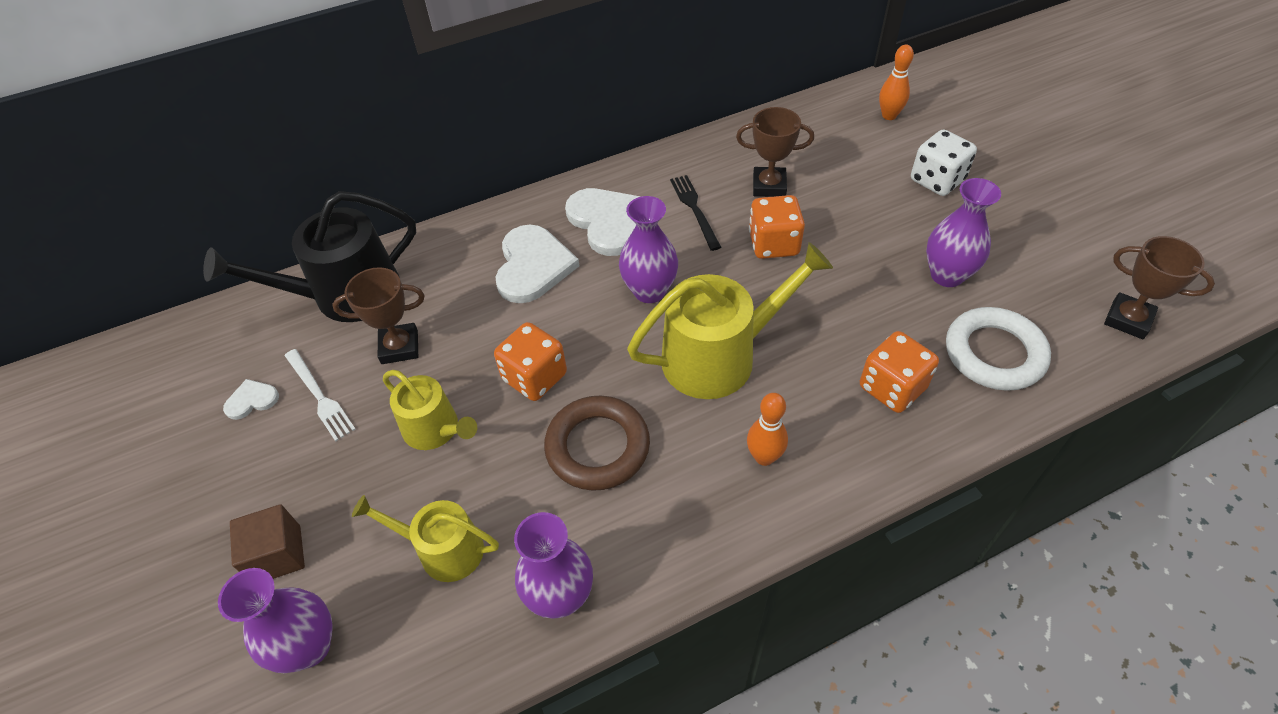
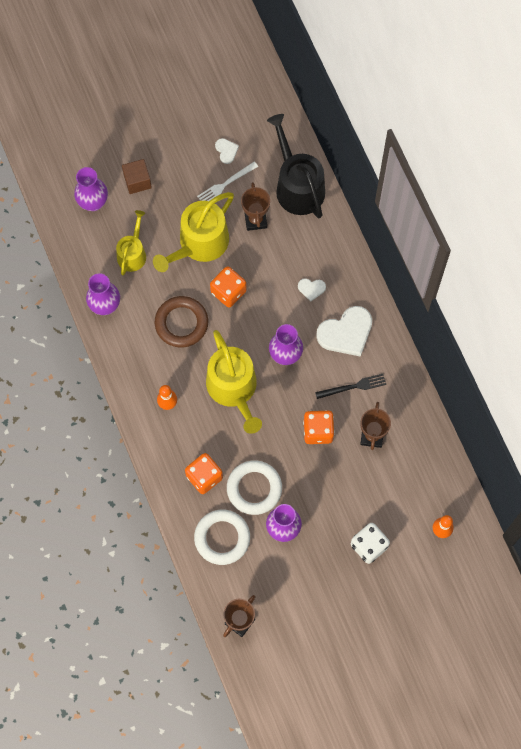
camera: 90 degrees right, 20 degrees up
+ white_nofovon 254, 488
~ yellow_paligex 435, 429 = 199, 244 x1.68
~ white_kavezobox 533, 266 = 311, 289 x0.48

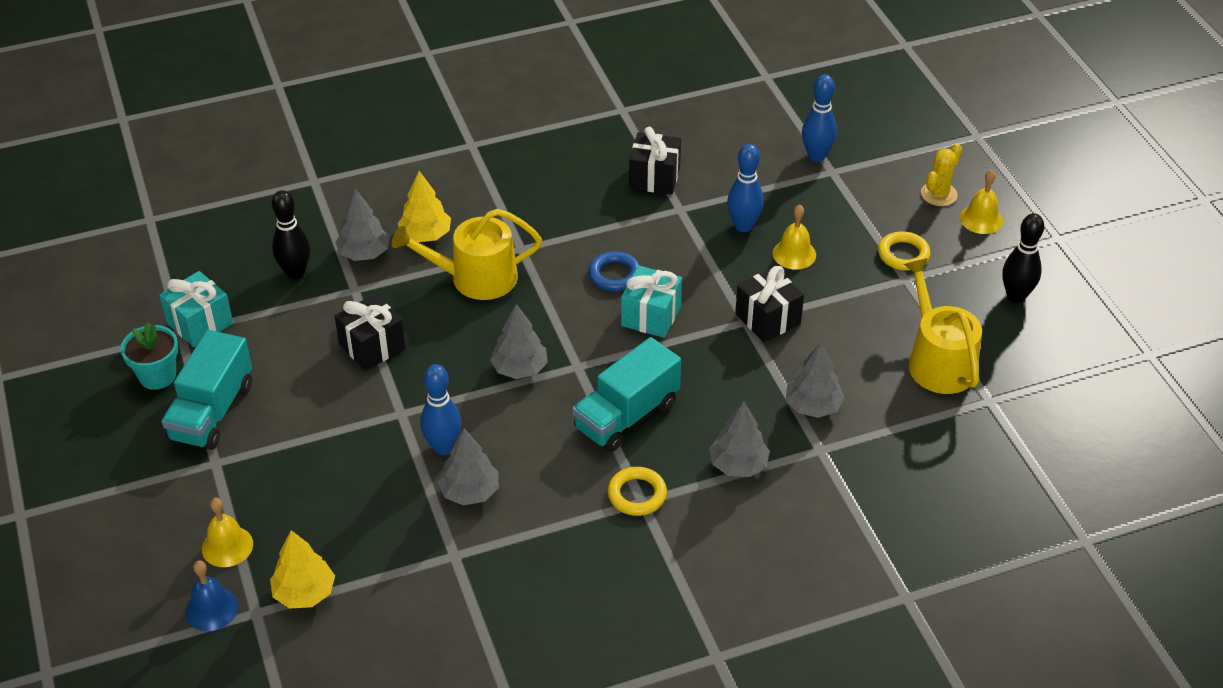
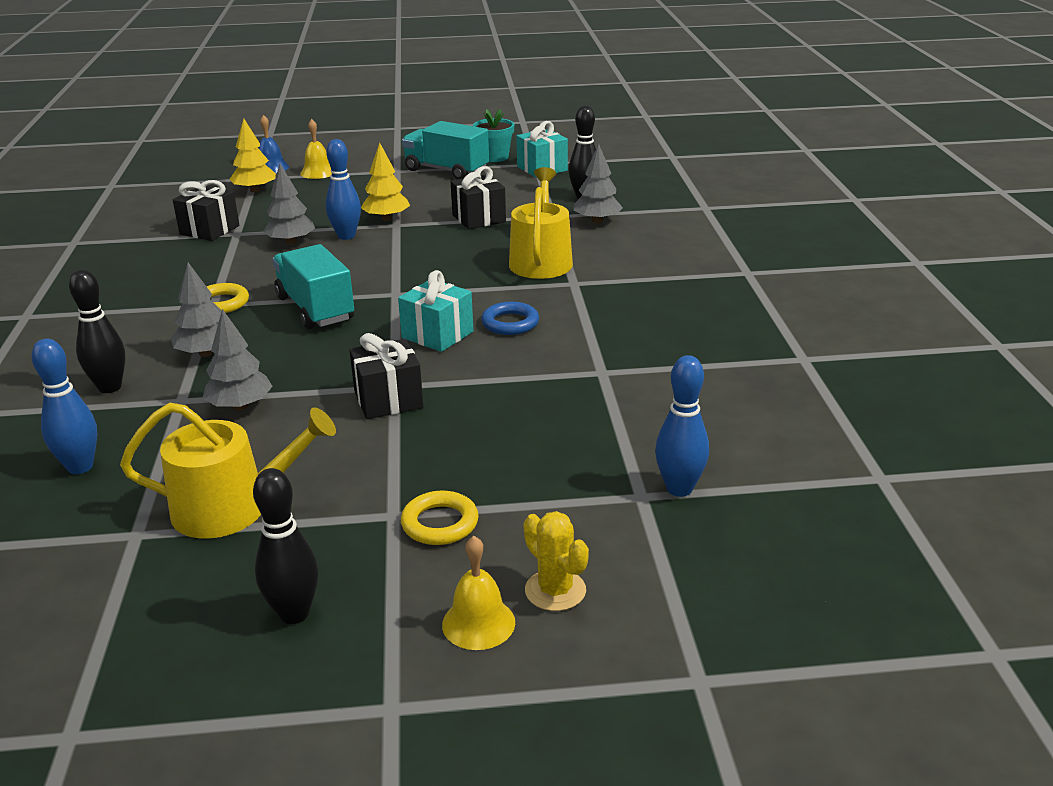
camera: 105 degrees right, 15 degrees down
- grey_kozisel 520, 369
- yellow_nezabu 794, 254
+ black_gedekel 110, 387
~ yellow_kozisel 425, 235 to 386, 218
~ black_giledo 654, 178 to 209, 230
~ blue_gedekel 743, 226 to 80, 467

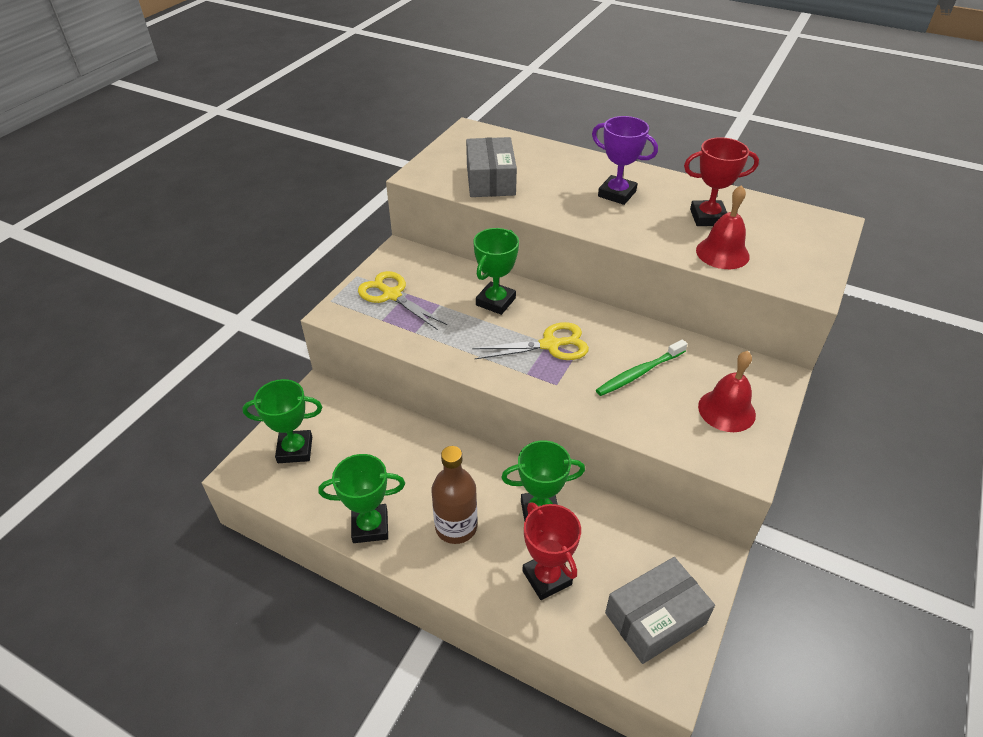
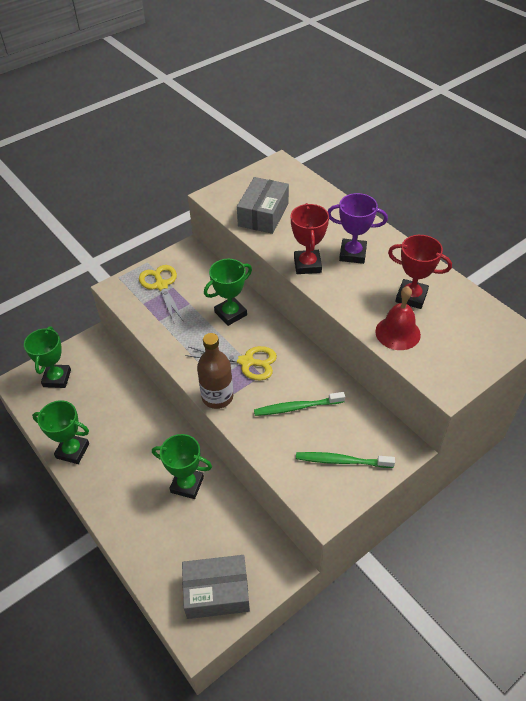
camera: 25 degrees right, 5 degrees up
~ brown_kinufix 456, 527 to 217, 397
~ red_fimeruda 547, 577 to 307, 265
~ red_nezabu 726, 410 to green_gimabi 342, 461
~ green_fimeruda 295, 450 = 57, 378 75 degrees clockwise
~ purple_fimeruda 617, 194 = 352, 254 45 degrees counterclockwise

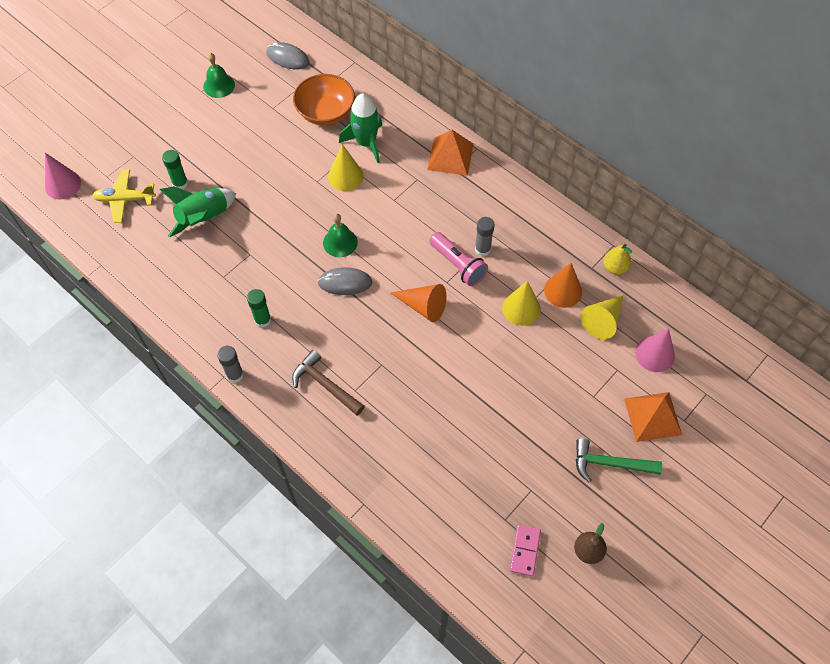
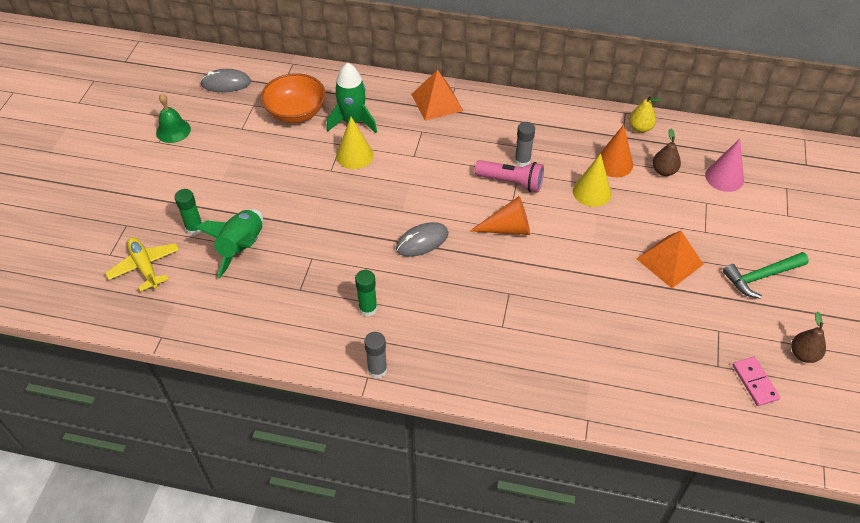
camera: 30 degrees left, 10 degrees down
- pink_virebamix 63, 184
- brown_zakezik 325, 385
- green_nezabu 340, 242
~ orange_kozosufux 652, 416 to 669, 261
~ yellow_virebamix 603, 320 to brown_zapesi 664, 171
~ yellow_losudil 125, 199 = 145, 267 90 degrees clockwise

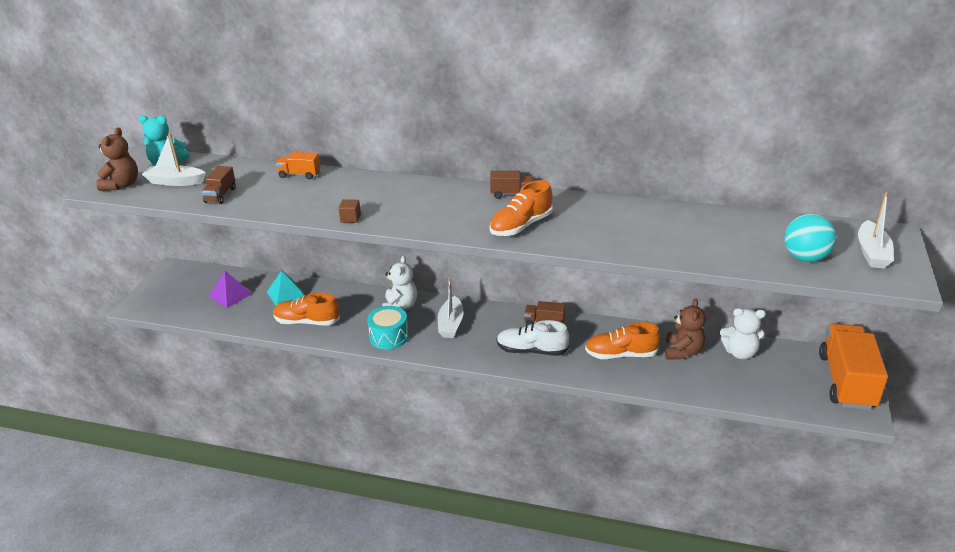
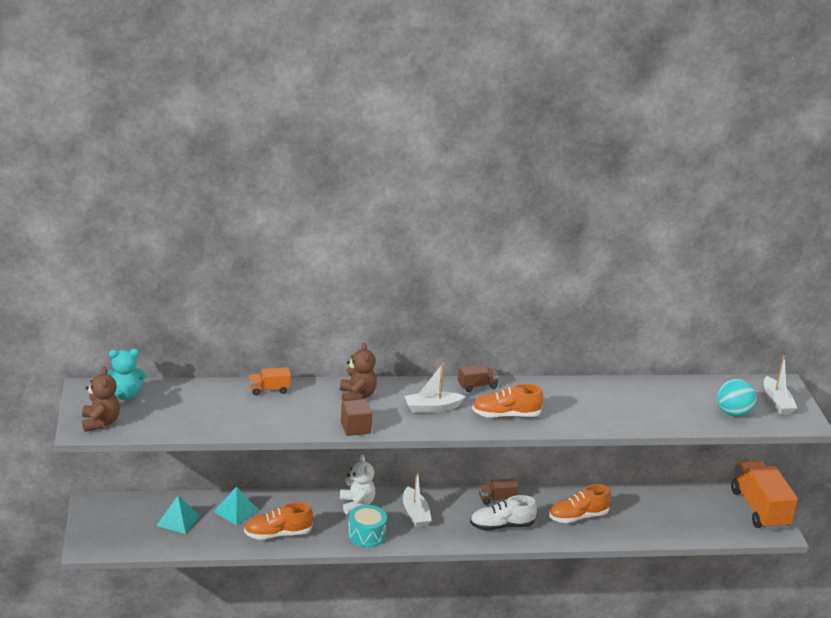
camera: 25 degrees left, 5 degrees down
- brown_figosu 220, 195
- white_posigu 740, 353
~ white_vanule 175, 182 to 432, 408
~ brown_posigu 682, 352 to 357, 396
~ purple_kozosufux 230, 295 to turquoise_kozosufux 178, 520
~ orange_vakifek 521, 226 = 506, 415 60 degrees clockwise
~ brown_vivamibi 350, 218 = 355, 428 x1.60

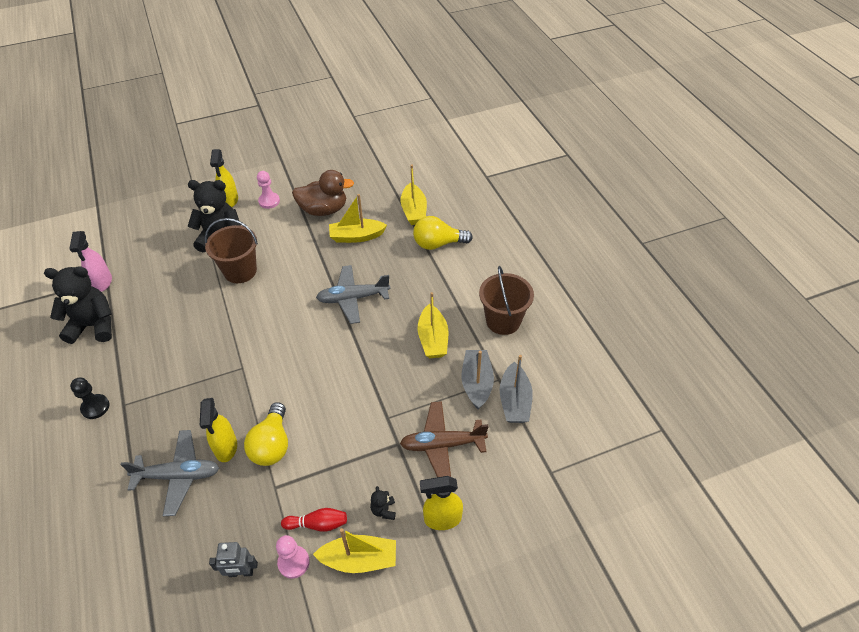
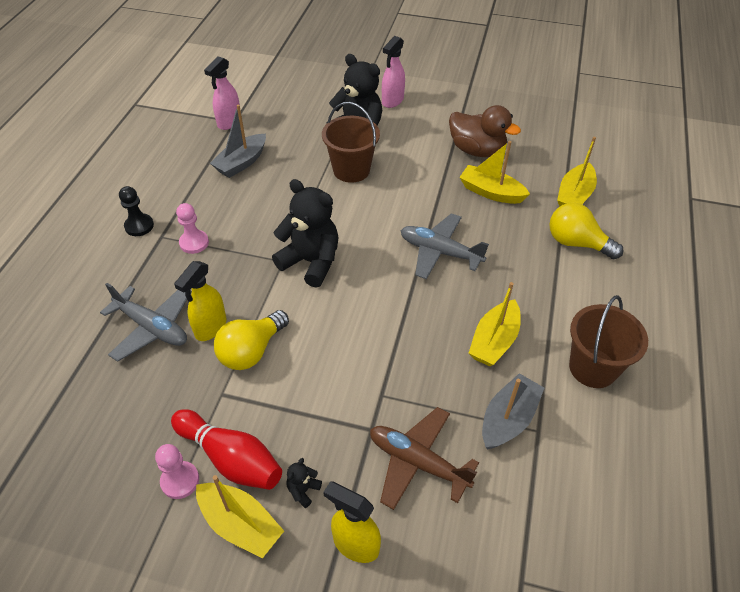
camera: 35 degrees right, 0 degrees up
- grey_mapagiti 241, 572
~ black_posigu 93, 326 to 311, 262
~ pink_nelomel 269, 201 to 194, 243
~ grey_vanule 514, 401 to 241, 163
~ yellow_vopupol 230, 200 to pink_vopupol 392, 101
~ red_gedekel 318, 524 = 230, 458 x1.69

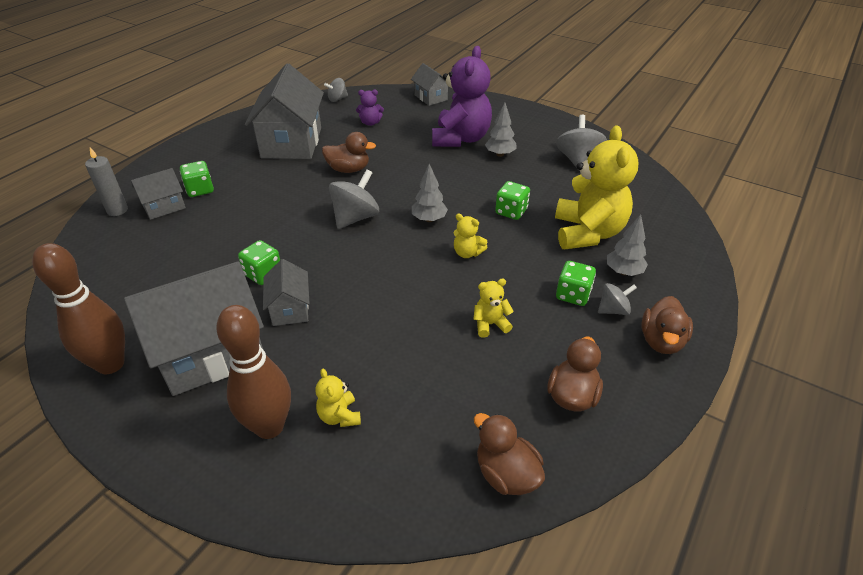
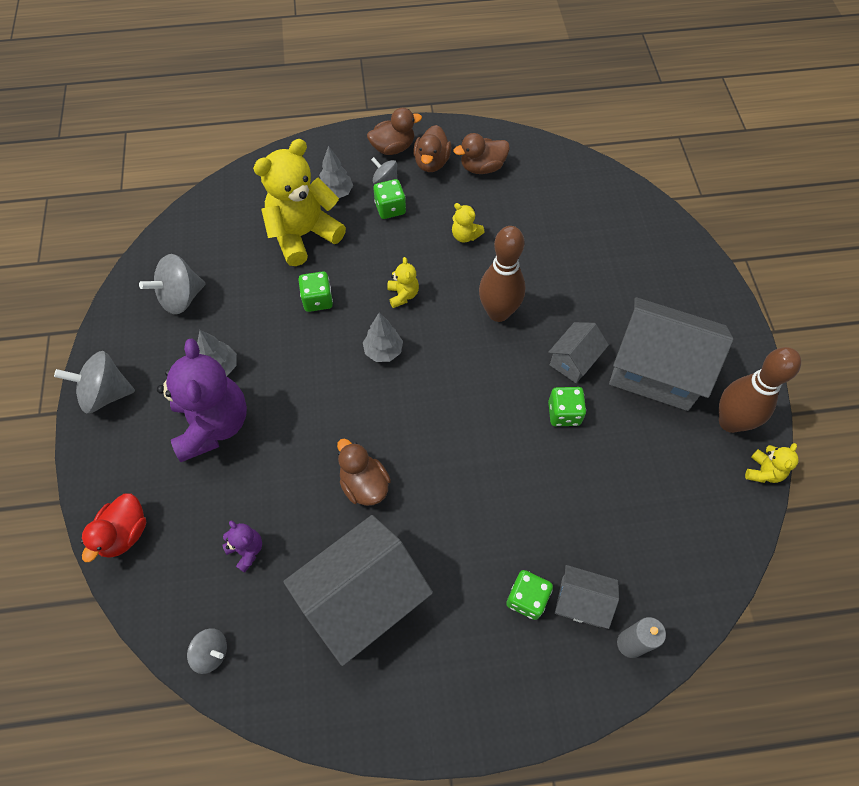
camera: 130 degrees left, 20 degrees up
~ brown_gedekel 269, 426 to 498, 312
~ yellow_posigu 339, 416 to 763, 472
~ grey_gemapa 355, 218 to 106, 393
~ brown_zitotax 506, 474 to 431, 162
~ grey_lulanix 431, 97 to red_zitotax 124, 533
~ purple_posigu 461, 139 = 213, 424 105 degrees clockwise

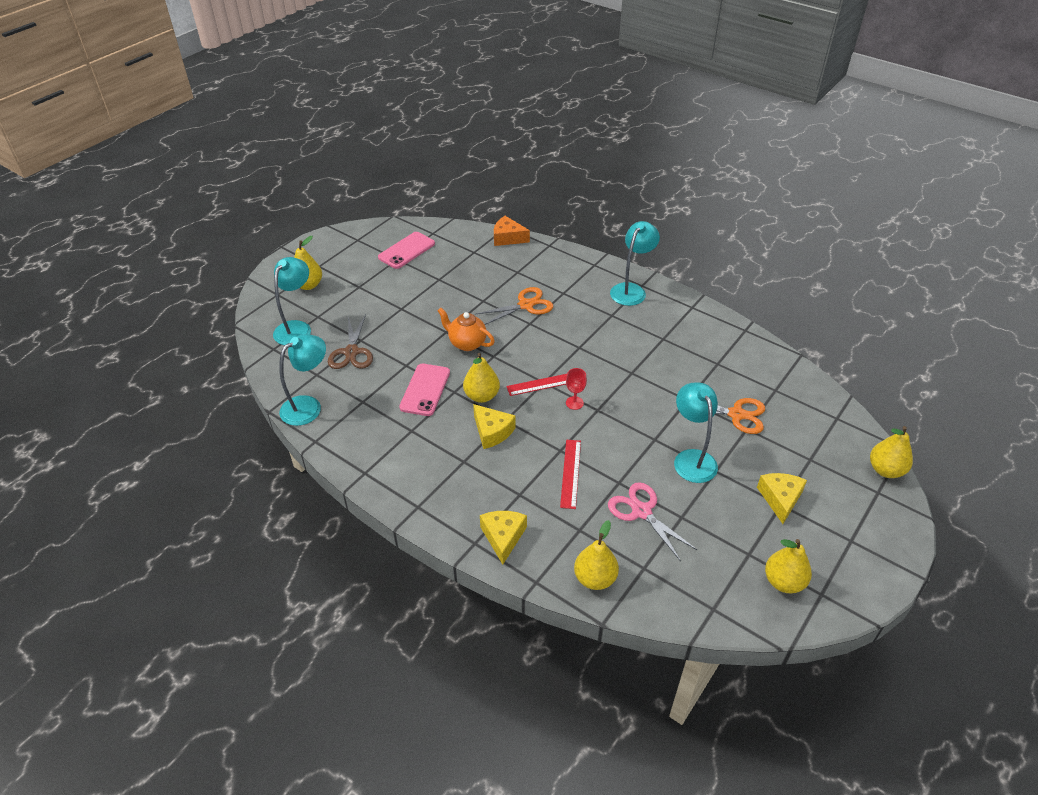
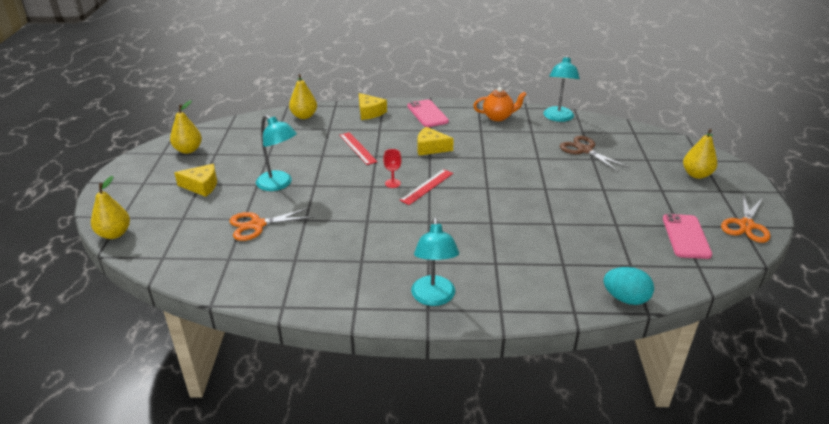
camera: 145 degrees right, 10 degrees down
- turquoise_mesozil 296, 328
- yellow_zapesi 481, 396
- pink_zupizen 641, 511
~ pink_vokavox 425, 390 to 427, 114
~ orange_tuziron 467, 343 to 498, 117
~ orange_zupizen 525, 305 to 746, 225
~ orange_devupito 508, 238 to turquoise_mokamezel 625, 298
~ yellow_devupito 780, 499 = 201, 186 60 degrees counterclockwise

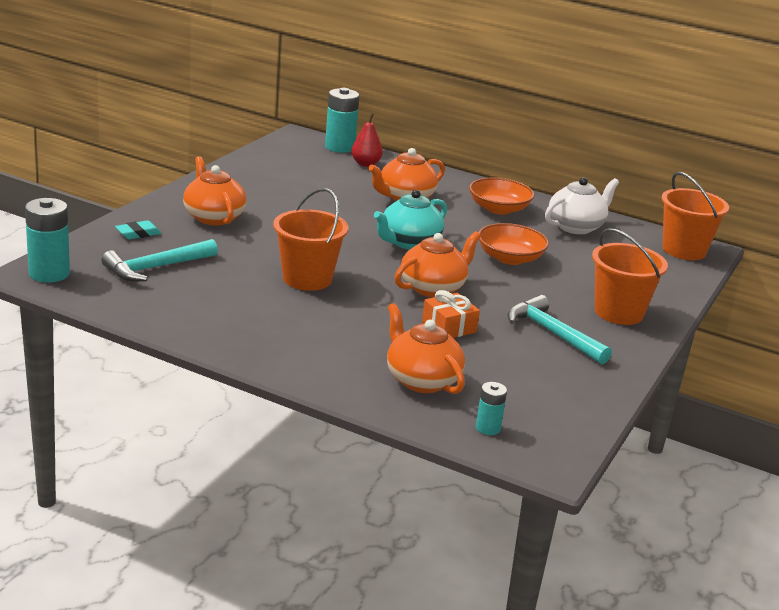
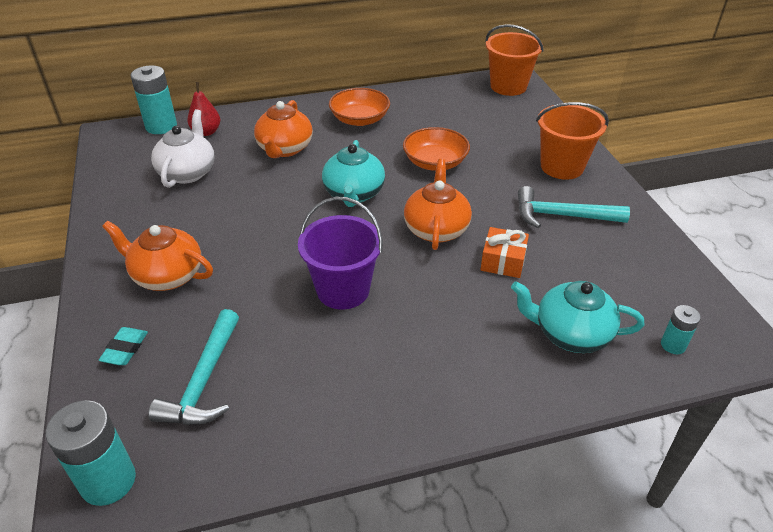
camera: 40 degrees left, 15 degrees up
~ white_tuziron 576, 227 to 188, 172
~ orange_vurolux 307, 279 to purple_vurolux 343, 290
~ orange_tuziron 421, 380 to turquoise_tuziron 570, 334

